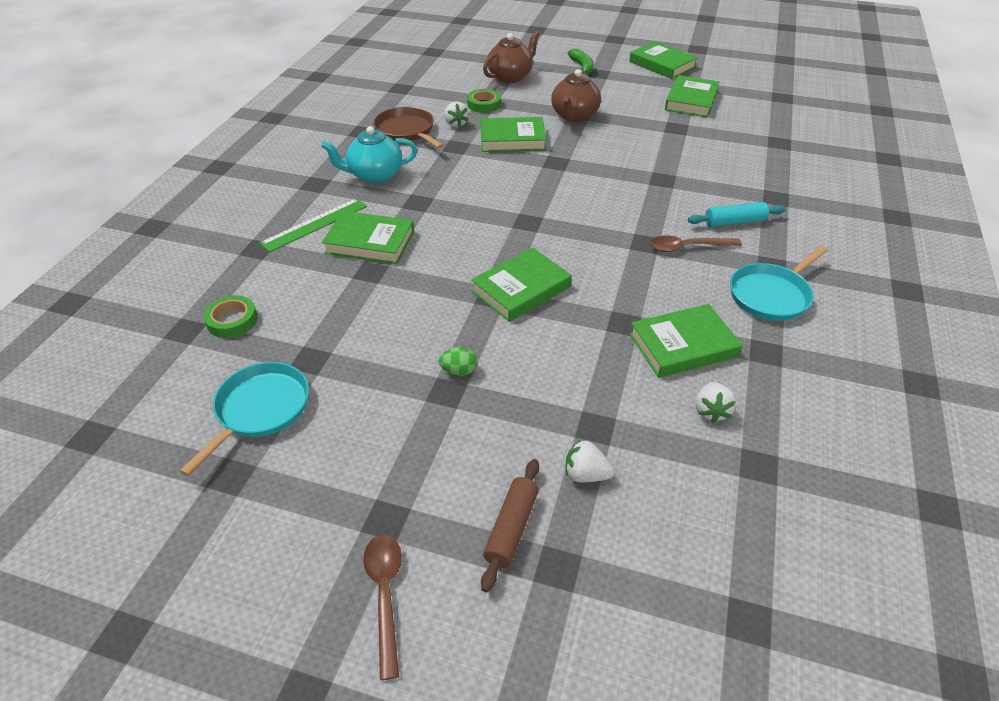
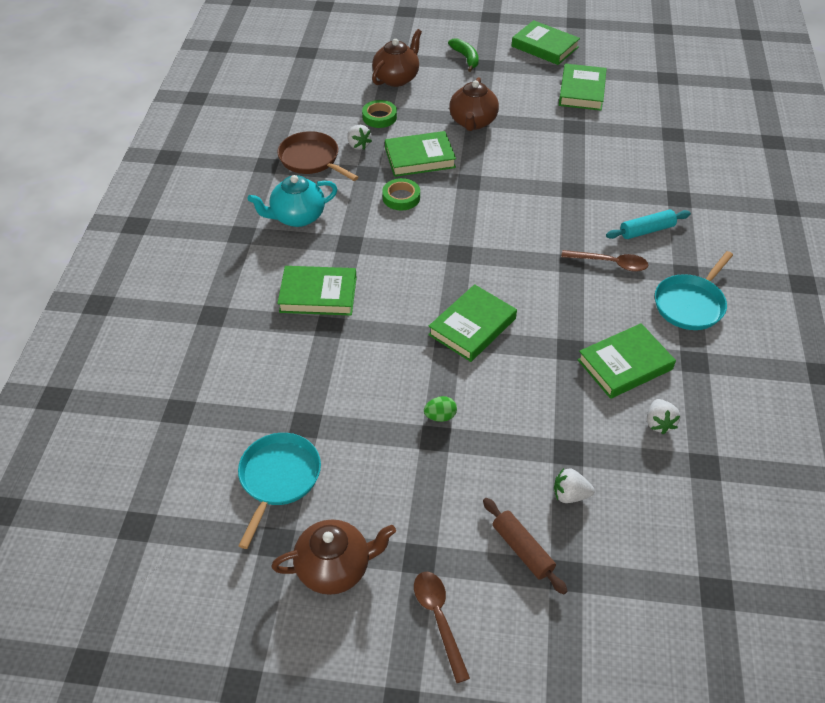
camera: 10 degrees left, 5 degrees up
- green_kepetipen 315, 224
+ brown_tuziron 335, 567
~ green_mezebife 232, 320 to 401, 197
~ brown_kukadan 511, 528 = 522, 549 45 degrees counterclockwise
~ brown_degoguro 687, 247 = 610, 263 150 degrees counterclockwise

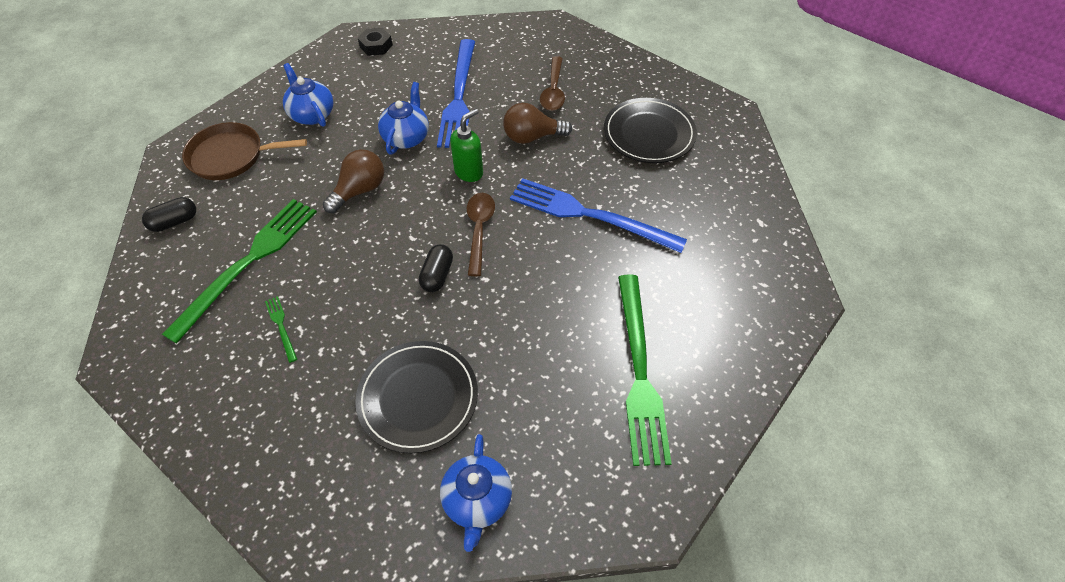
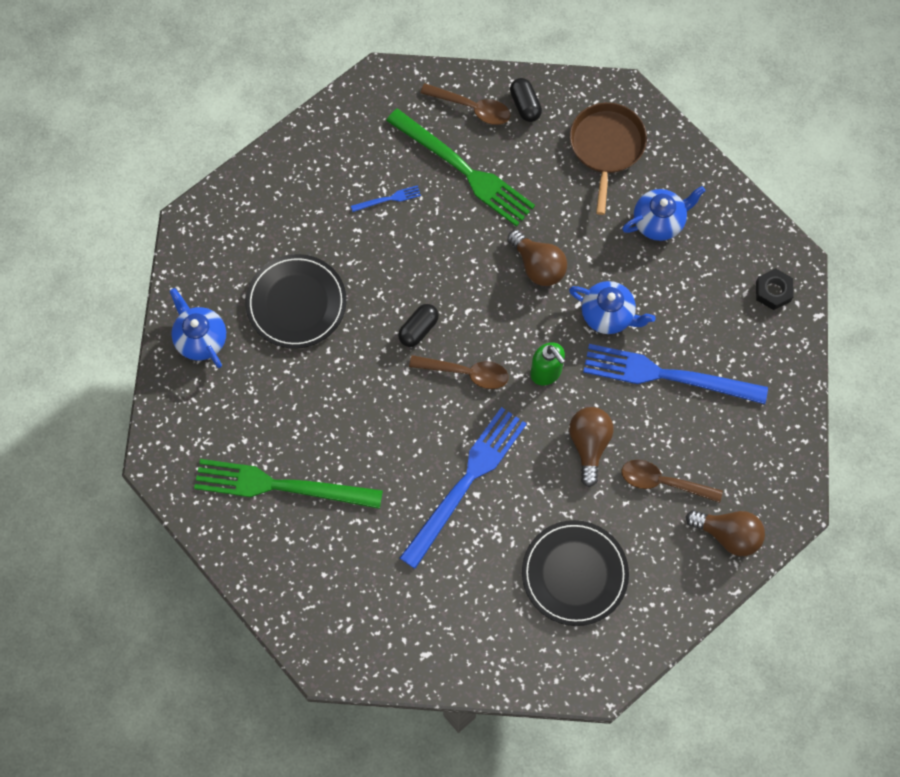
camera: 100 degrees right, 15 degrees up
+ brown_degoguro 472, 108
+ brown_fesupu 728, 535
~ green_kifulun 281, 326 to blue_kifulun 388, 199
~ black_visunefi 437, 275 = 418, 329 75 degrees counterclockwise
~ blue_tuziron 477, 501 = 200, 339 45 degrees clockwise

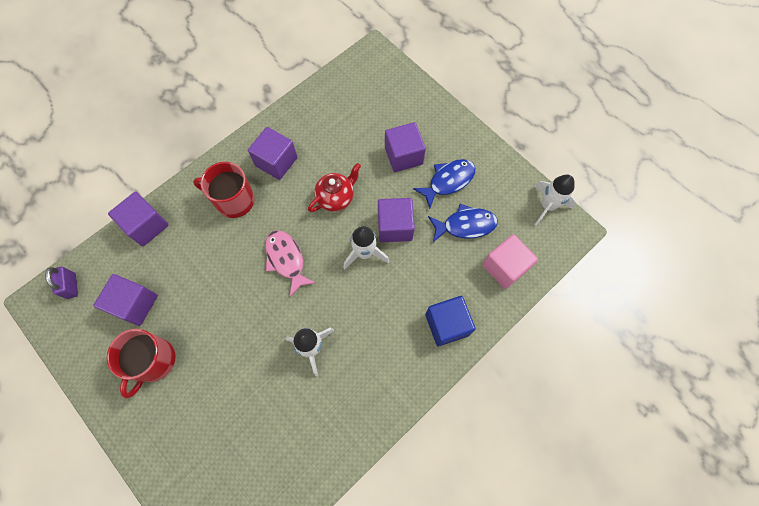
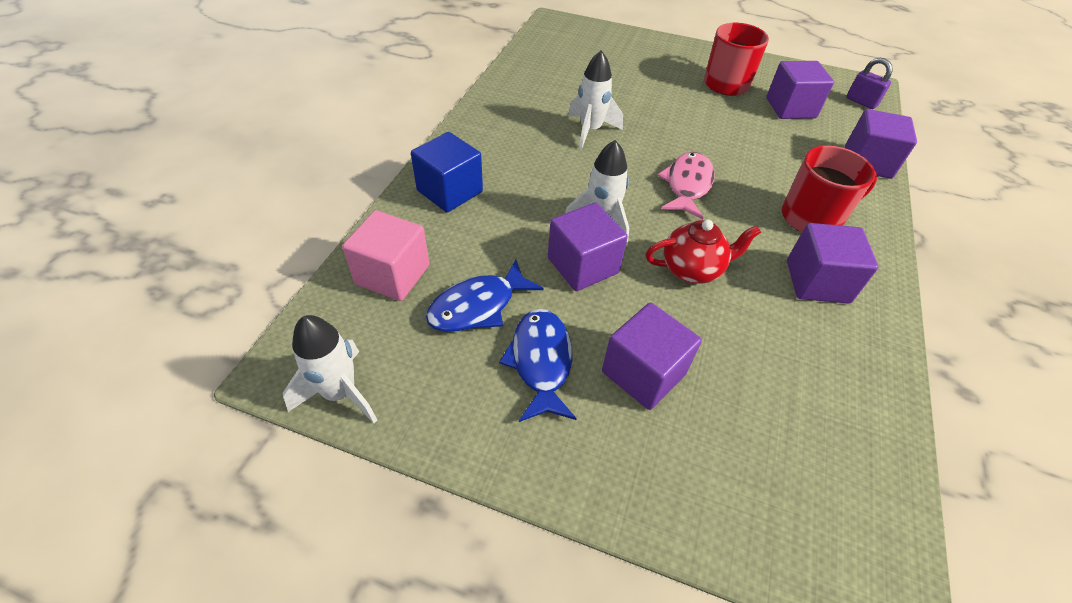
camera: 150 degrees right, 20 degrees down
~ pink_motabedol 286, 260 = 687, 185 105 degrees counterclockwise
~ red_tuziron 336, 197 = 692, 269 120 degrees counterclockwise
~ blue_motabedol 448, 181 = 541, 362 150 degrees clockwise

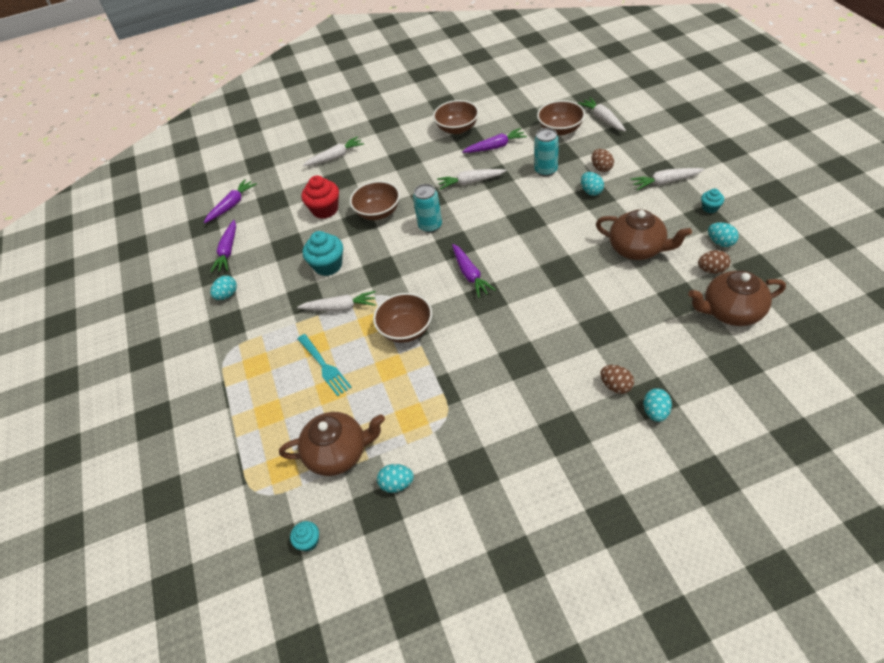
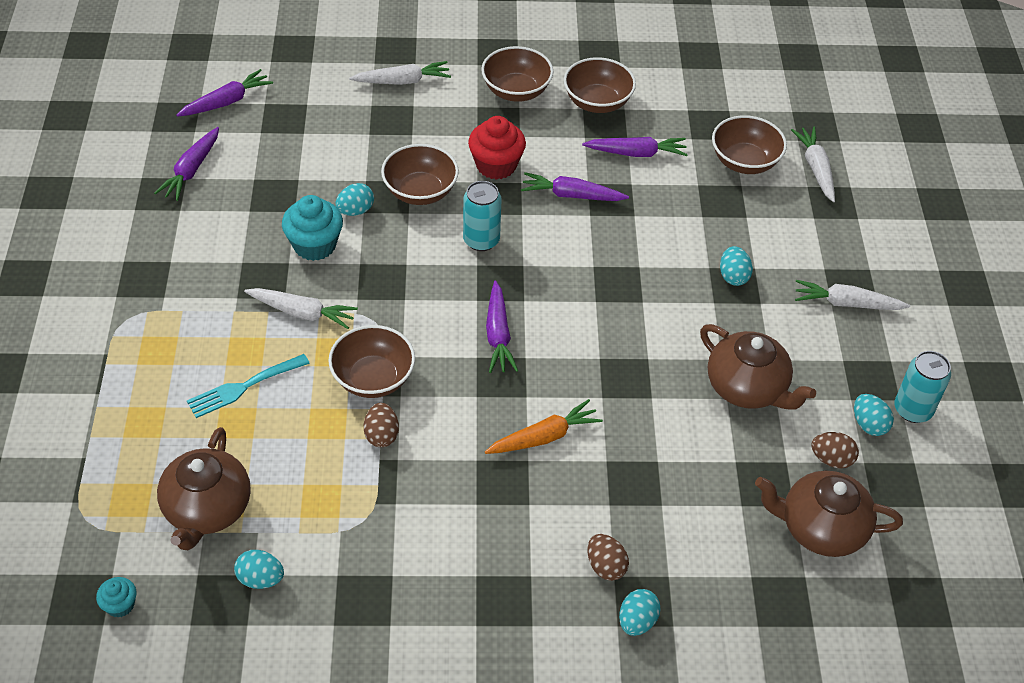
camera: 10 degrees right, 0 degrees up
- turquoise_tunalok 710, 208
+ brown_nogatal 516, 91
+ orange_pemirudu 544, 437
~ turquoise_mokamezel 227, 295 to 355, 211
~ red_tunalok 325, 210 to 496, 165
~ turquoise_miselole 546, 170 to 912, 410
~ brown_mokamezel 601, 168 to 381, 435
~ white_pemirudu 470, 182 to purple_pemirudu 572, 195
~ brown_tuziron 338, 453 = 207, 509 90 degrees clockwise
~ turquoise_kifulun 324, 366 = 243, 387 75 degrees clockwise

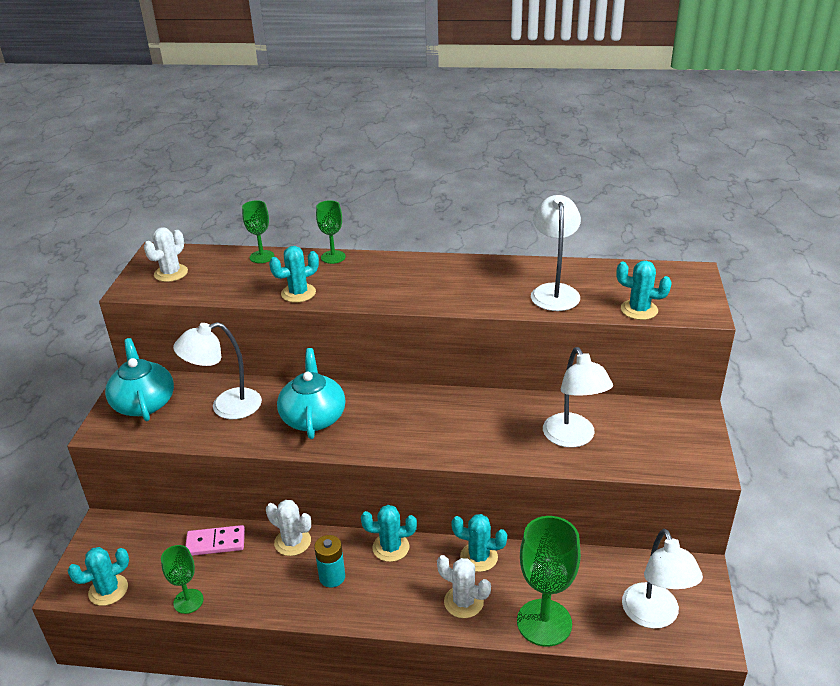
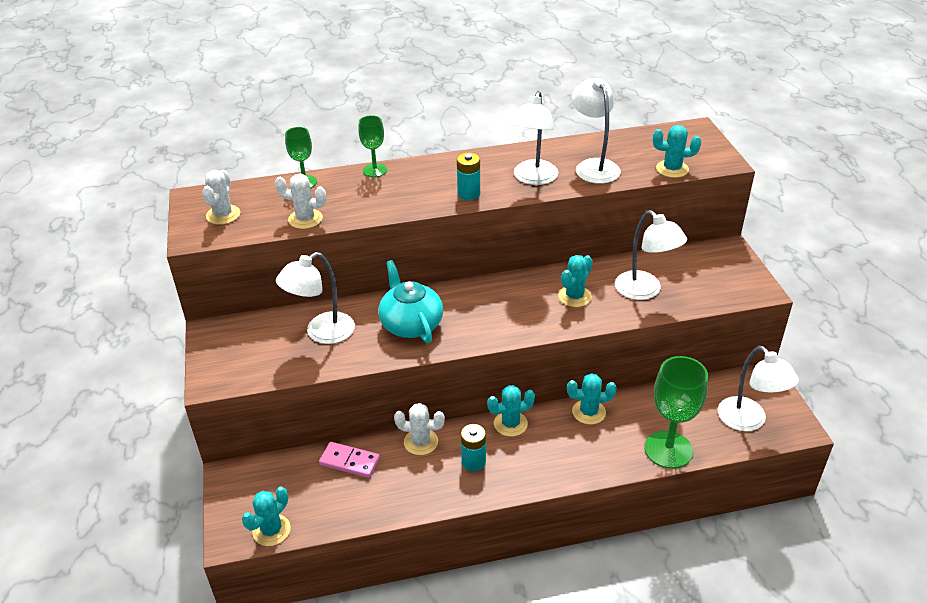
camera: 20 degrees left, 5 degrees up
- turquoise_tuziron 144, 403
- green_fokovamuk 188, 601
+ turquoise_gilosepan 469, 194
+ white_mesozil 533, 178
~ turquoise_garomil 298, 293 to 574, 296
~ white_garomil 463, 602 to 305, 219
~ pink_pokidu 215, 543 = 349, 461 45 degrees clockwise

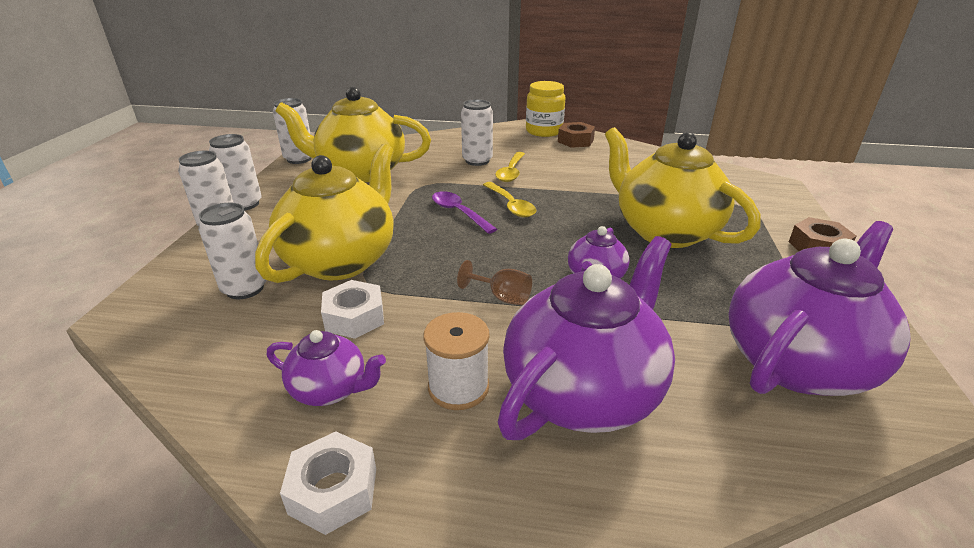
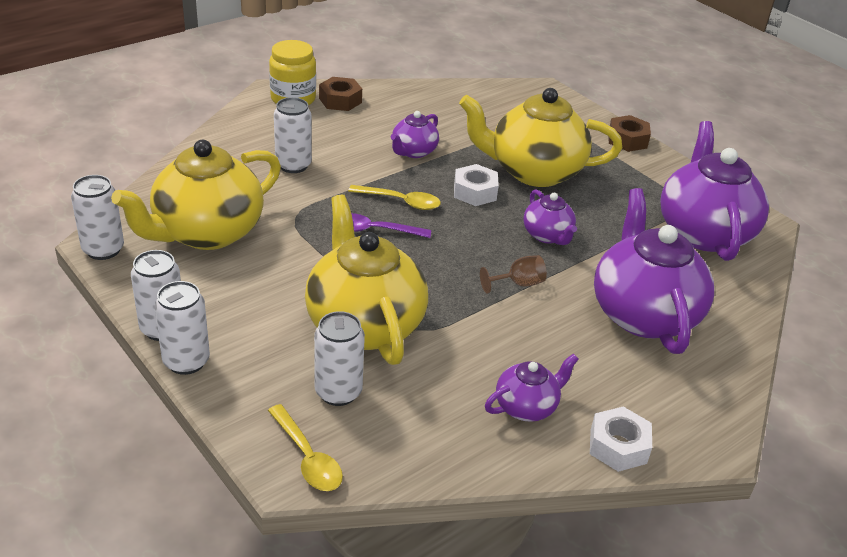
camera: 50 degrees left, 5 degrees up
- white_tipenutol 458, 387
+ purple_tuziron 413, 151
~ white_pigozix 354, 317 to 475, 192
~ yellow_degoguro 511, 172 to 307, 457

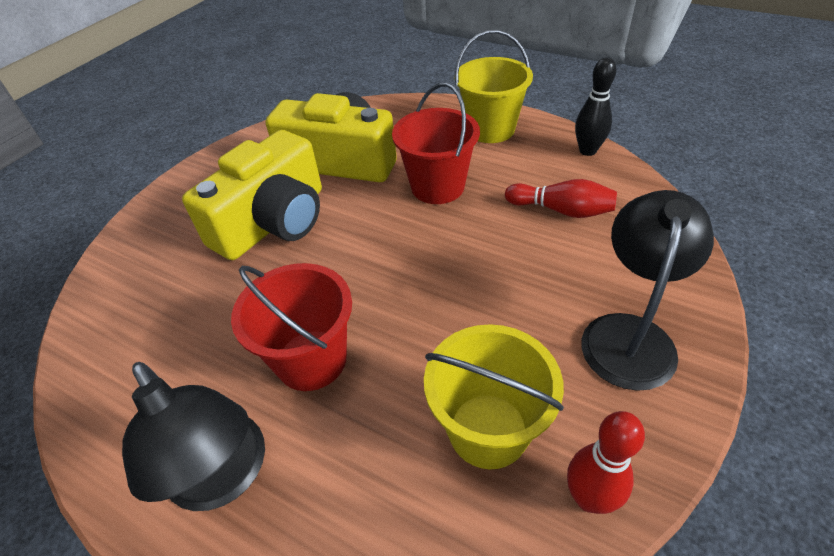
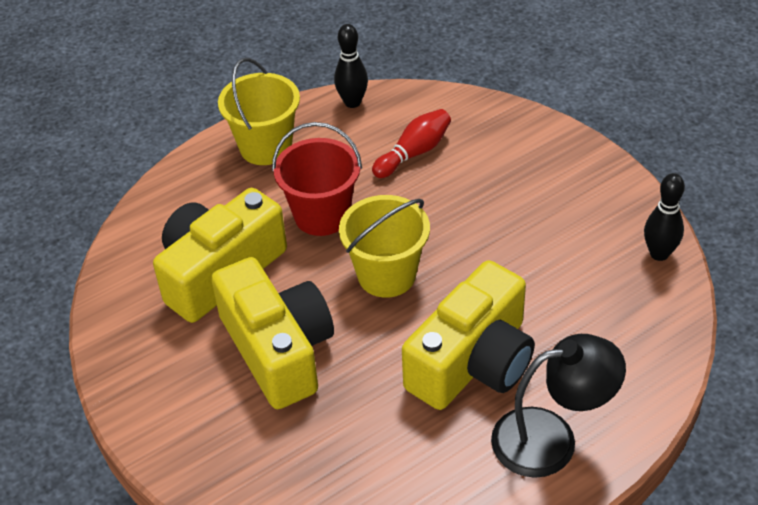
camera: 65 degrees left, 0 degrees up
- black_mesozil 629, 334
~ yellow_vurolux 488, 430 to 386, 275
~ red_vurolux 311, 360 to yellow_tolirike 473, 362
~ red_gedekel 589, 498 to black_gedekel 659, 254

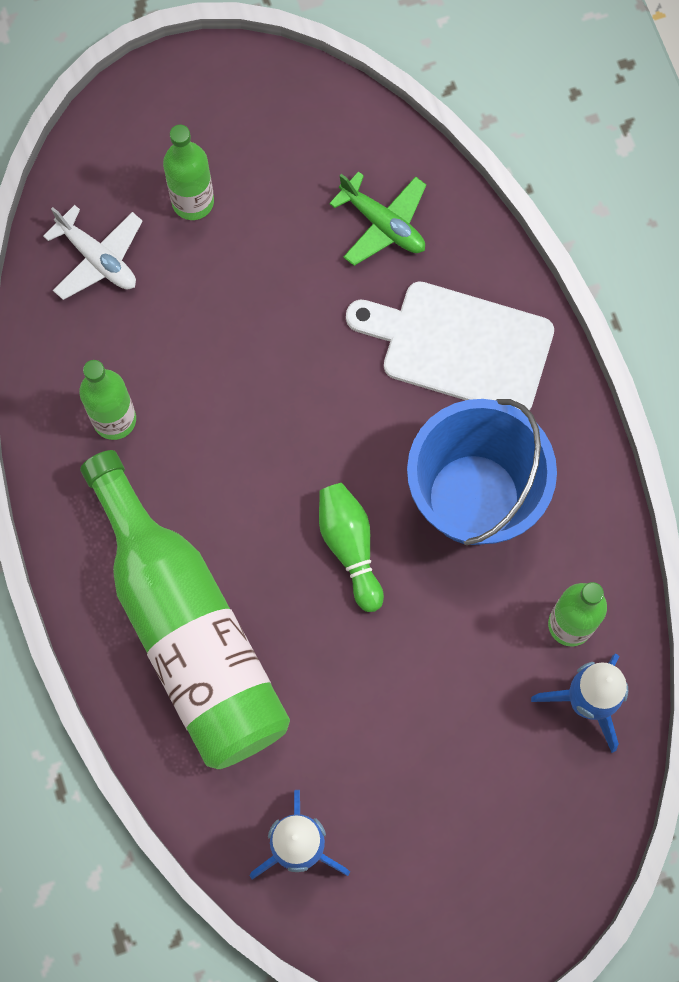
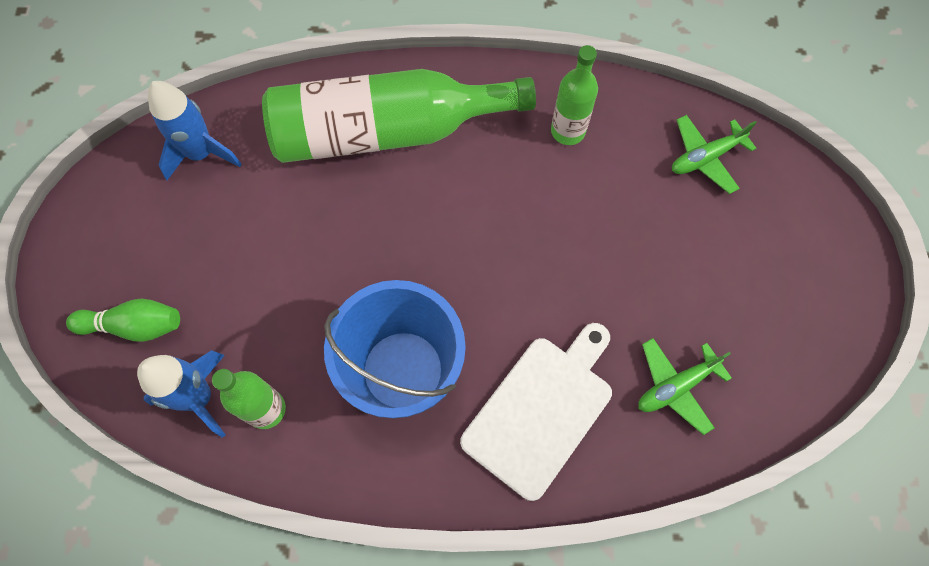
camera: 110 degrees right, 5 degrees down
- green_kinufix 193, 201
~ green_gedekel 350, 547 to 134, 326
~ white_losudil 98, 258 to green_losudil 705, 157

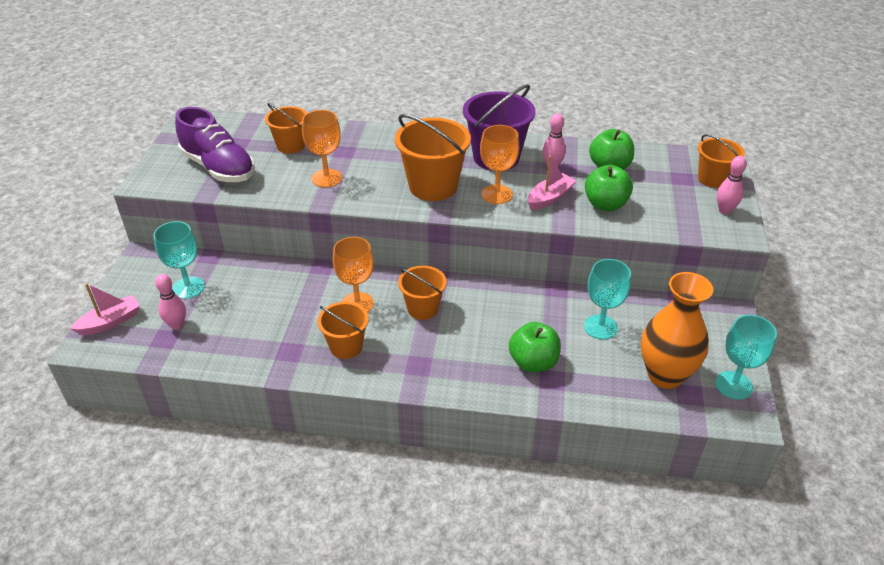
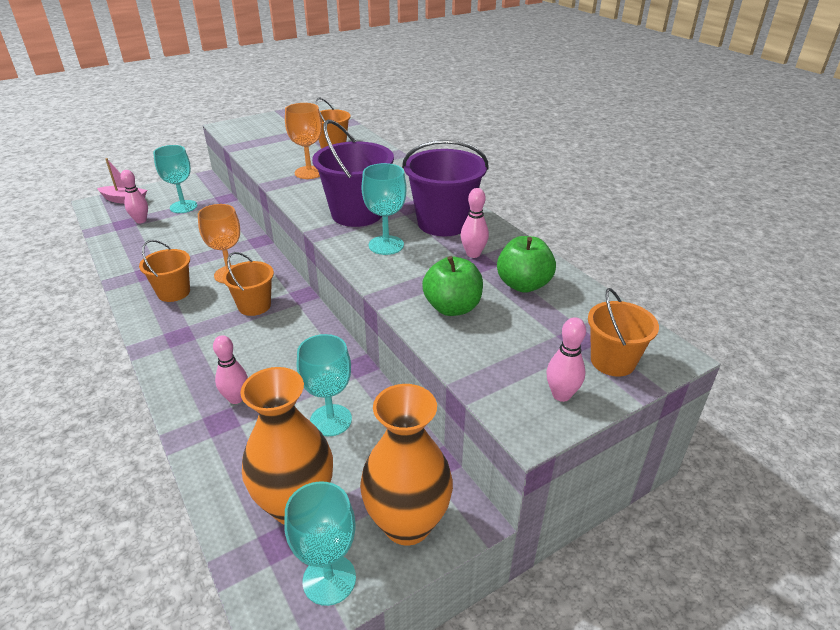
camera: 50 degrees right, 5 degrees down
- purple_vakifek 219, 168
- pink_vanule 549, 198
+ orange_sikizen 407, 523
~ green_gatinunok 533, 362 to pink_gedekel 236, 398
~ orange_vurolux 433, 186 to purple_vurolux 357, 214
~ orange_fokovamuk 497, 194 to turquoise_fokovamuk 386, 245

